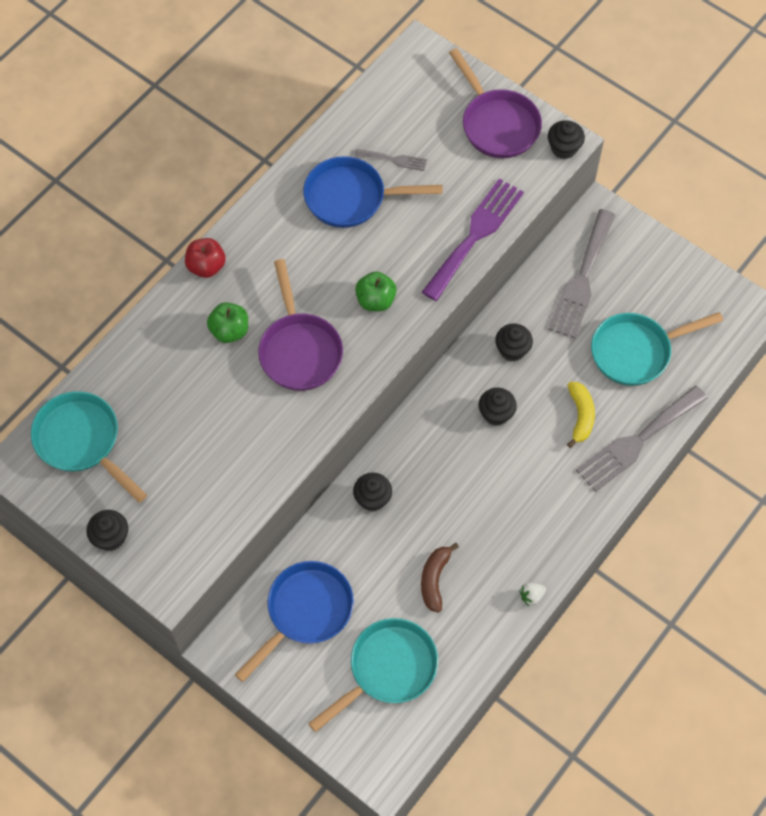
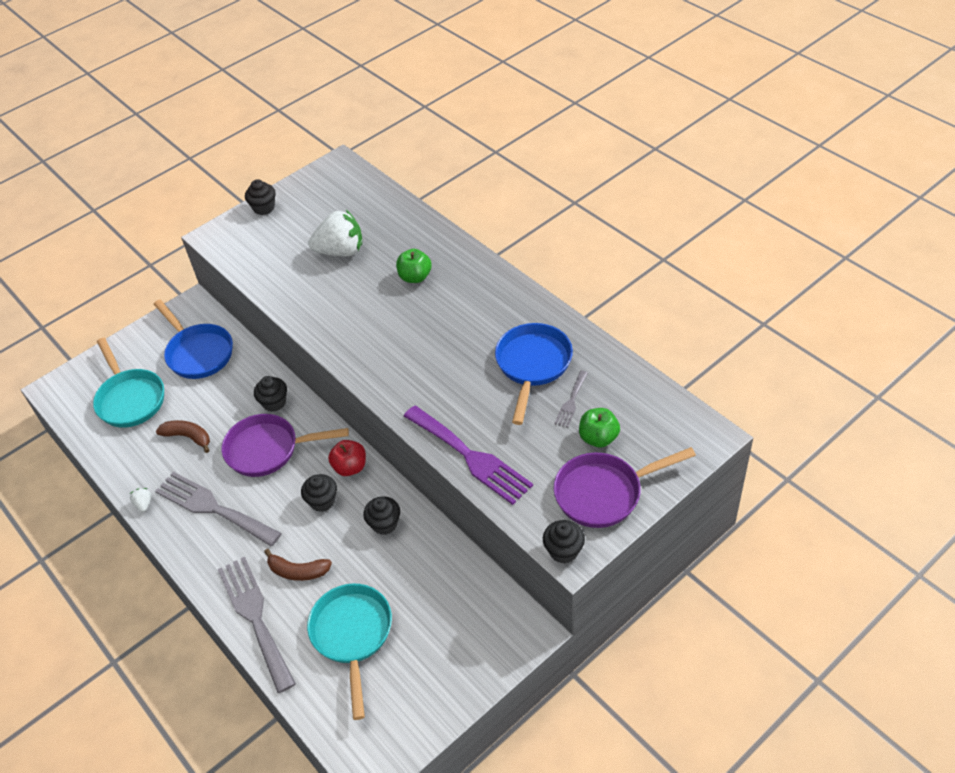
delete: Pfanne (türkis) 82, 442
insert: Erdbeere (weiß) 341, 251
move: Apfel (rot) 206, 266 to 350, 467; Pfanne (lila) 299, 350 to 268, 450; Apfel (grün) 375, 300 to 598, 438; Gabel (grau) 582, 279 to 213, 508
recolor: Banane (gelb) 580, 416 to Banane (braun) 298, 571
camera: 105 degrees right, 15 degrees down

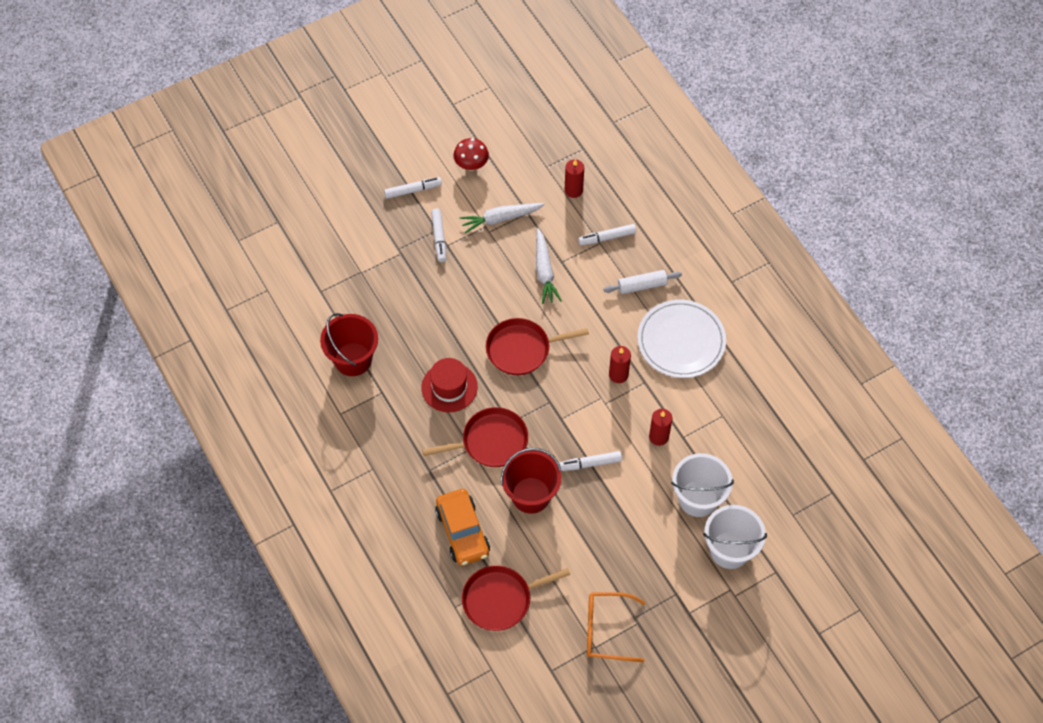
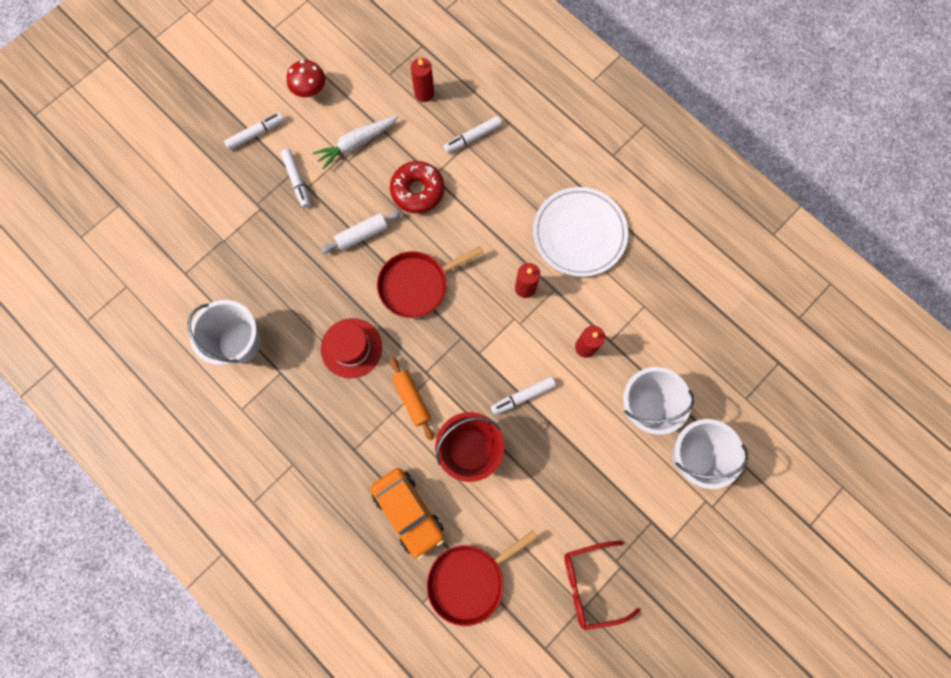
move: Nudelholz (weiß) 642, 285 to 362, 234
replace: Pfanne (rot) 491, 441 to Nudelholz (orange) 412, 399; Karotte (weiß) 544, 271 to Donut (rot) 417, 191
recolor: Eimer (rot) 353, 359 to Eimer (weiß) 239, 342; Brille (orange) 606, 630 to Brille (rot) 591, 584
camera: 15 degrees left, 15 degrees up

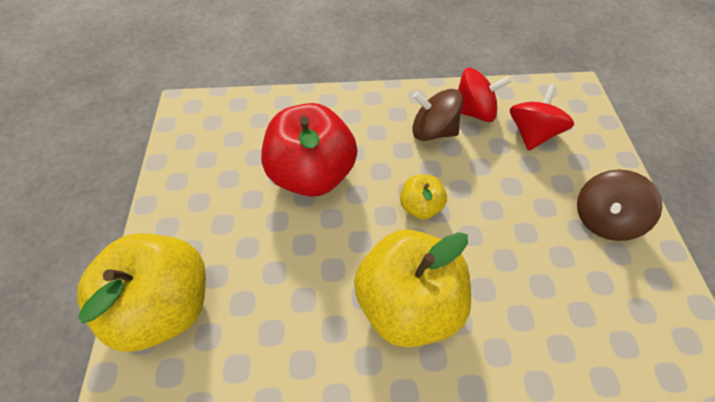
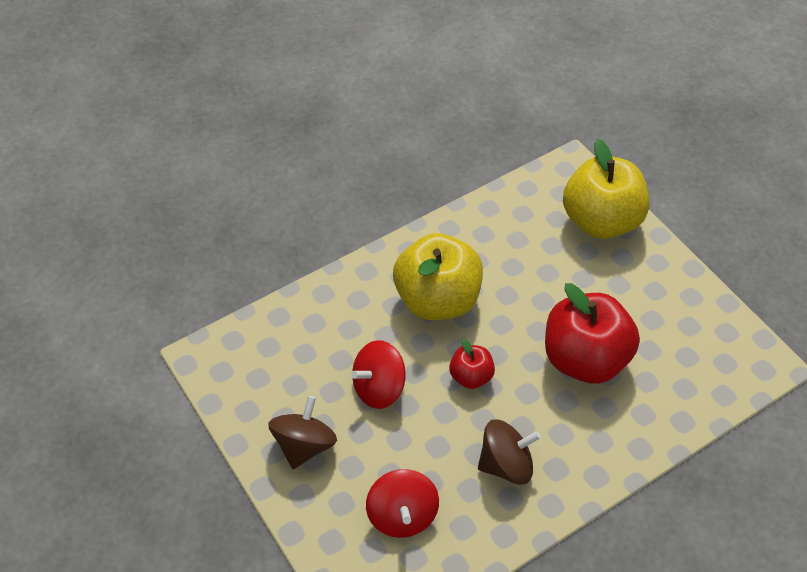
move: Kreisel (rot) 473, 111 to 379, 388
recolor: Apfel (gelb) 420, 206 to Apfel (rot) 471, 376
camera: 150 degrees right, 5 degrees down

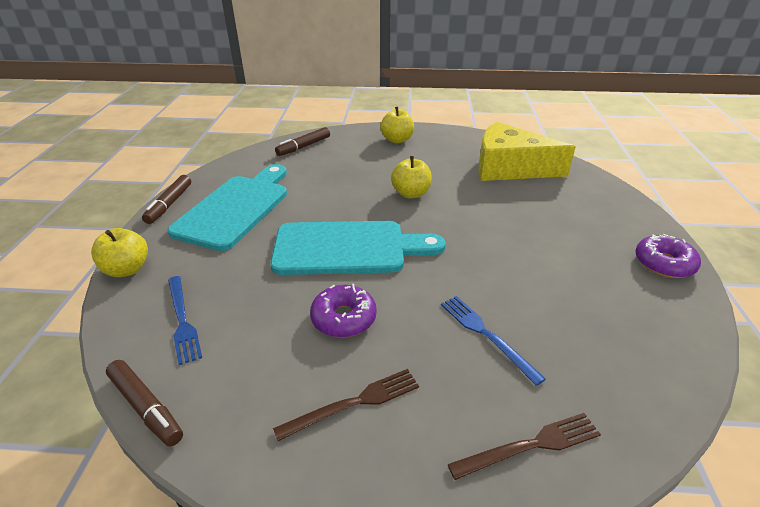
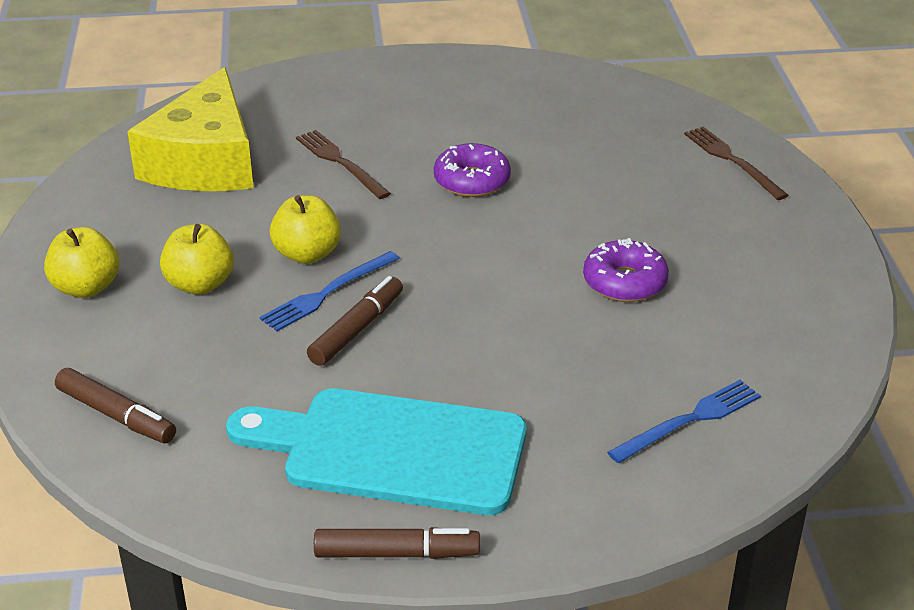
delete: Schneidebrett (türkis) 347, 248
move: Apfel (gelb) 127, 269 to 200, 284; Filzstift (braun) 146, 407 to 357, 329; Gabel (braun) 354, 403 to 340, 163; Gabel (blau) 486, 335 to 327, 293; Donut (lila) 664, 263 to 472, 181
camera: 100 degrees left, 0 degrees up

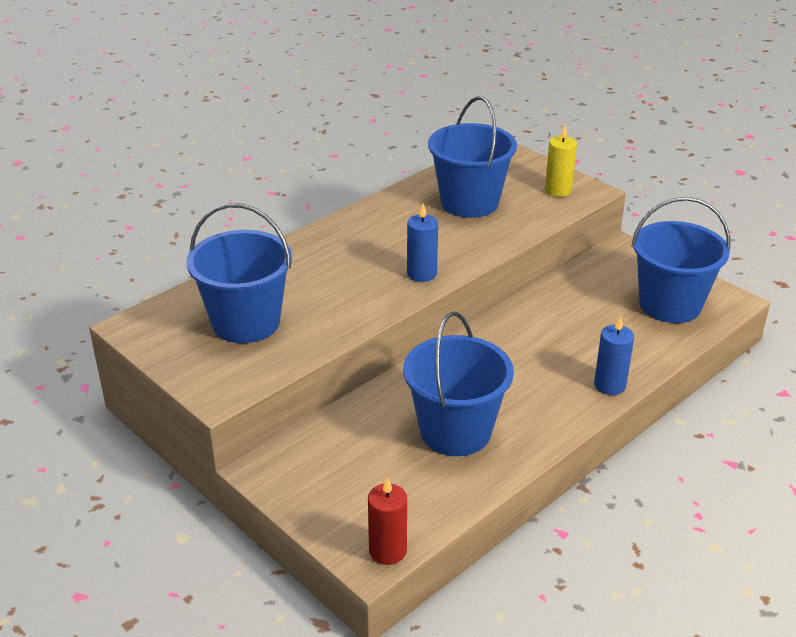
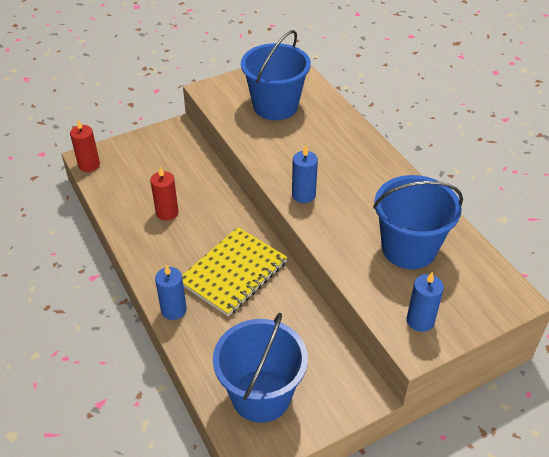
insert: Notizbuch (gelb) 233, 273
replace: Eimer (blau) 455, 431 to Kerze (rot) 167, 212
recolor: Kerze (gelb) 558, 190 to Kerze (blau) 420, 320
camera: 105 degrees right, 10 degrees up

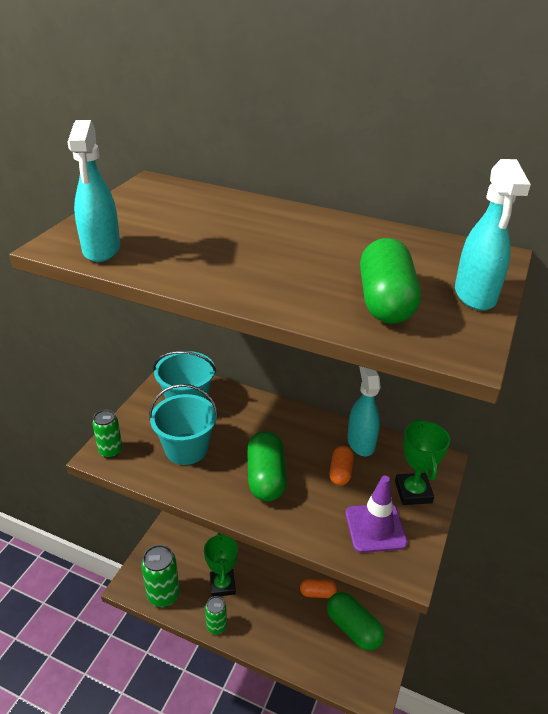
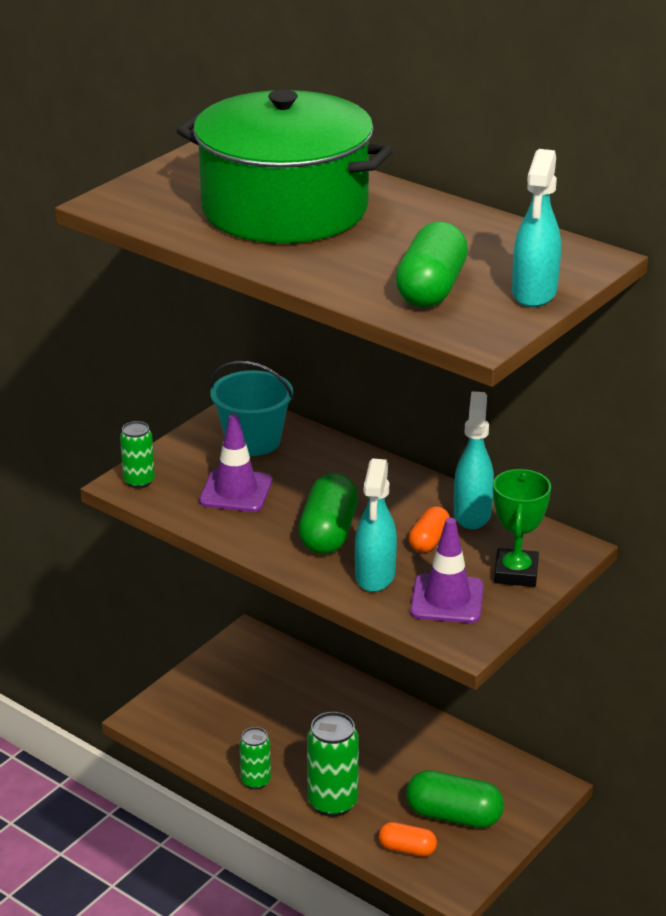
delete: Pokal (grün) 222, 585
insert: Kochtopf (grün) 284, 209
move: Sprühflasche (türkis) 101, 250 to 375, 576; Dose (grün) 163, 595 to 332, 802; Kapsel (orange) 317, 593 to 407, 849
replace: Eimer (türkis) 186, 449 to Leitkegel (lila) 236, 491
rotate: Kapsel (grün) 353, 628 = 453, 816 45 degrees counterclockwise
camera: 15 degrees right, 5 degrees down

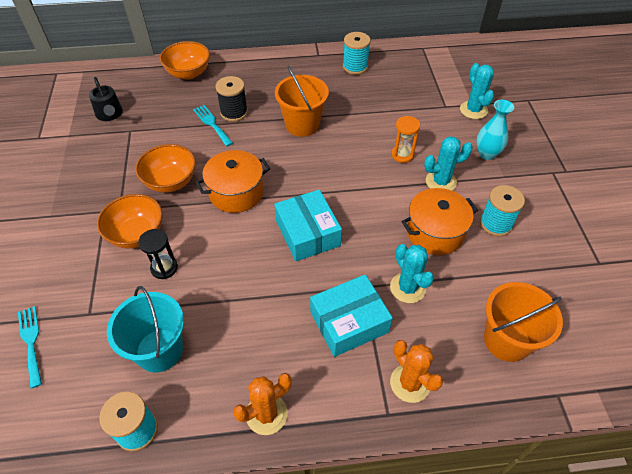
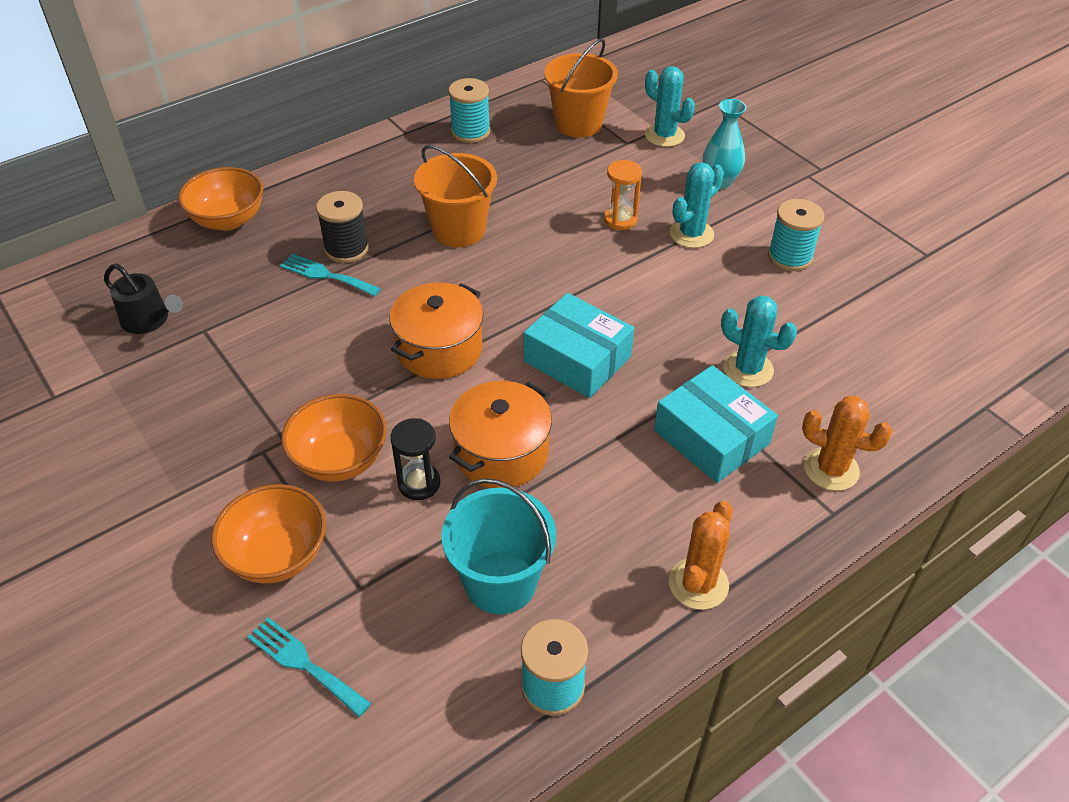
move: Schüssel (orange) 170, 182 to 277, 555; Kochtopf (orange) 435, 232 to 501, 453; Eimer (orange) 507, 340 to 578, 123
rotate: Schachtel (türkis) 349, 322 = 711, 437 75 degrees counterclockwise
camera: 30 degrees left, 5 degrees down

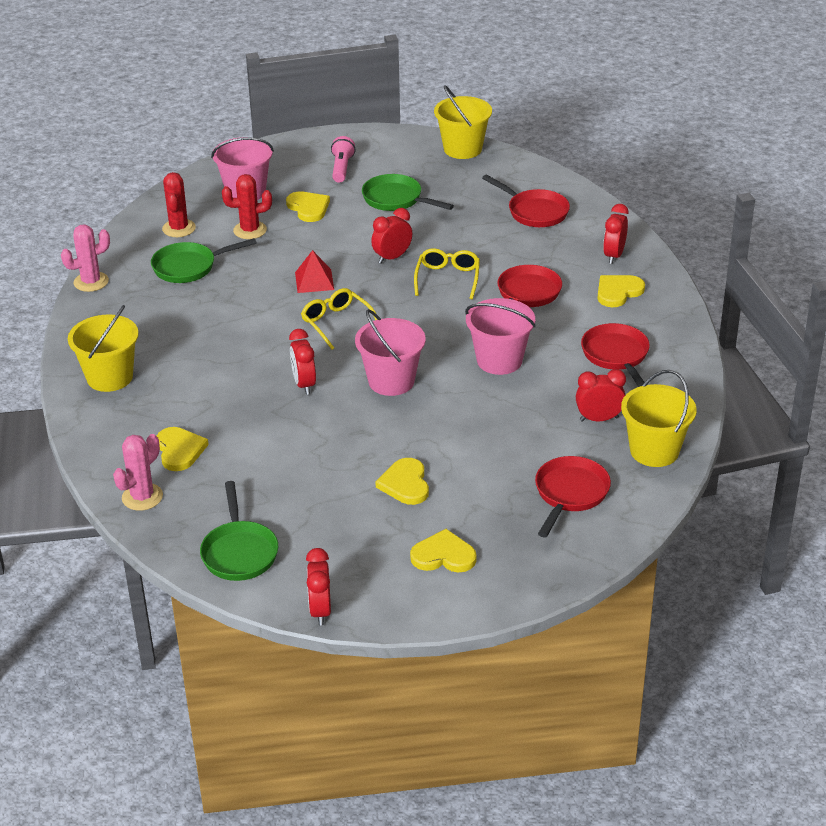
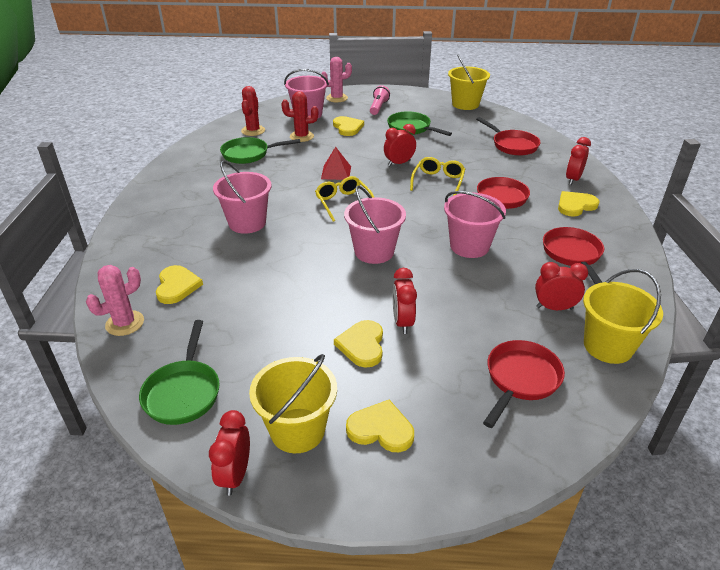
insert: Eimer (rosa) 247, 223
move: Kaktus (rosa) 91, 282 to 337, 98; Eimer (gelb) 110, 377 to 297, 430; Wecker (rot) 304, 384 to 402, 322
camera: 10 degrees right, 0 degrees up

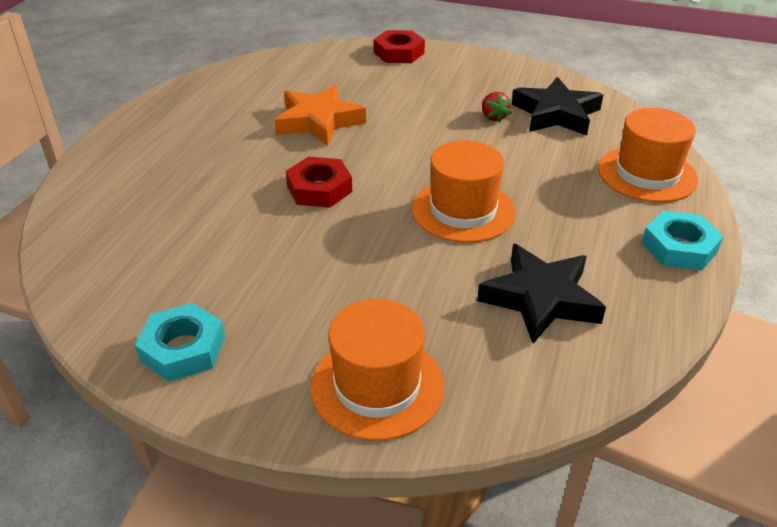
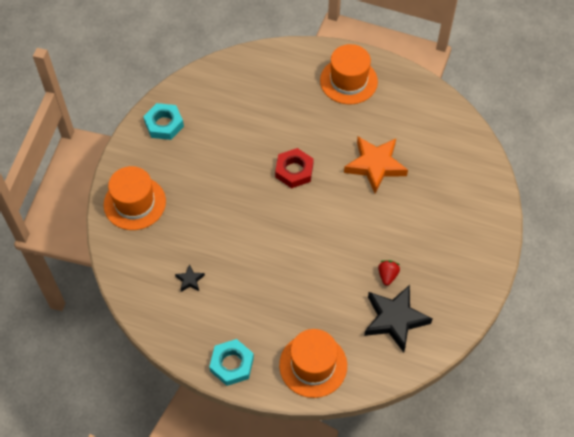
delete: Sechskantmutter (rot) 398, 53
move: Hut (orange) 463, 210 to 348, 81
rotate: Erdbeere (rot) 493, 117 = 387, 275 120 degrees clockwise
resize: Stern (schwarz) 540, 298 = 190, 280 x0.44
camera: 90 degrees right, 20 degrees up

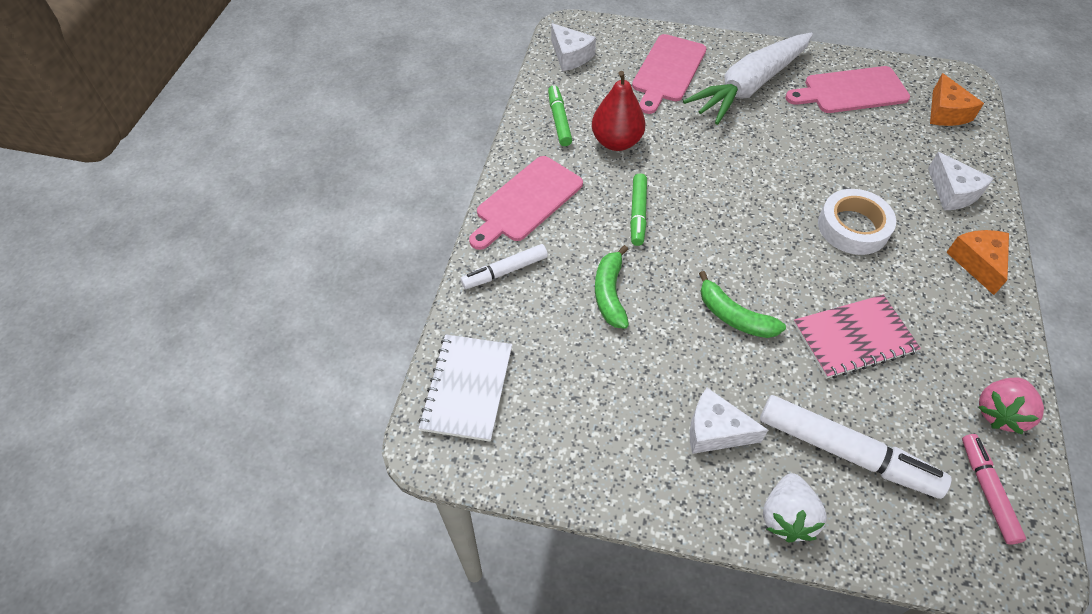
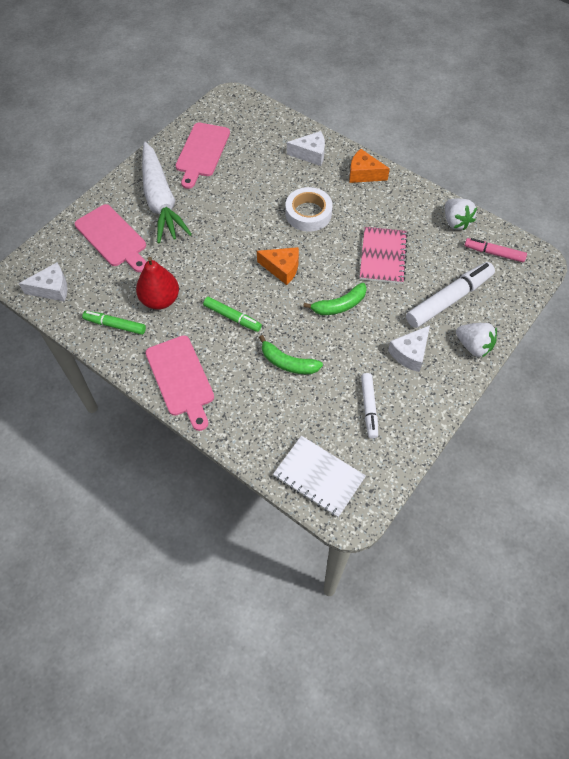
move: Filzstift (weiß) 505, 271 to 369, 408; Käse (orange) 946, 112 to 282, 268
recolor: Erdbeere (rosa) 999, 413 to Erdbeere (weiß) 455, 222
camera: 65 degrees left, 5 degrees up

